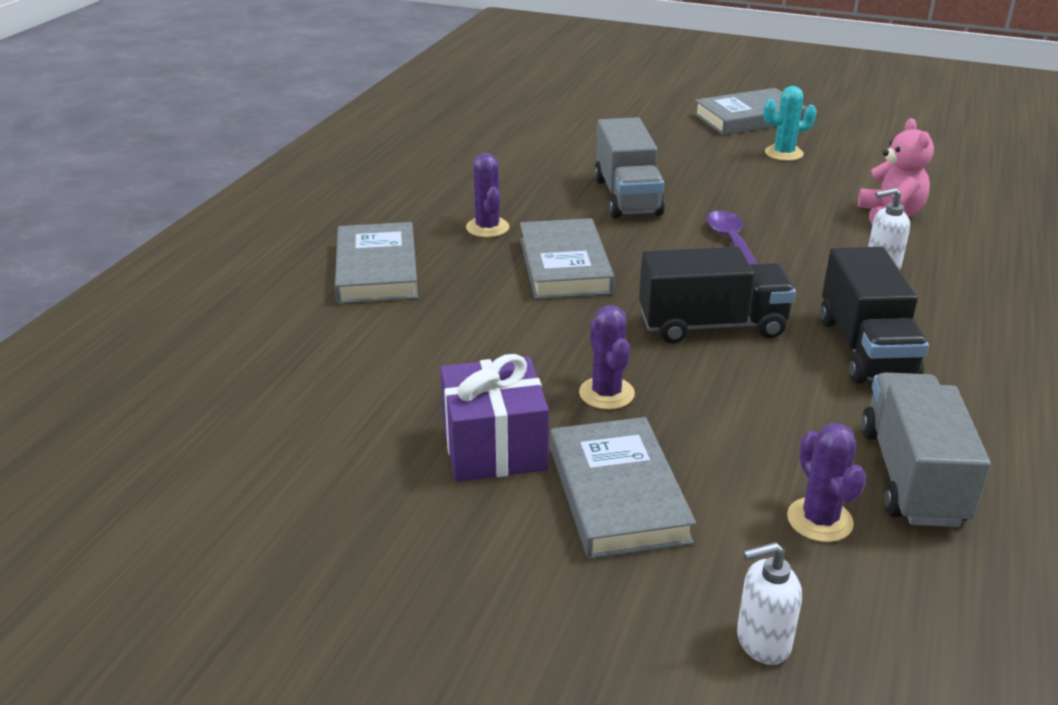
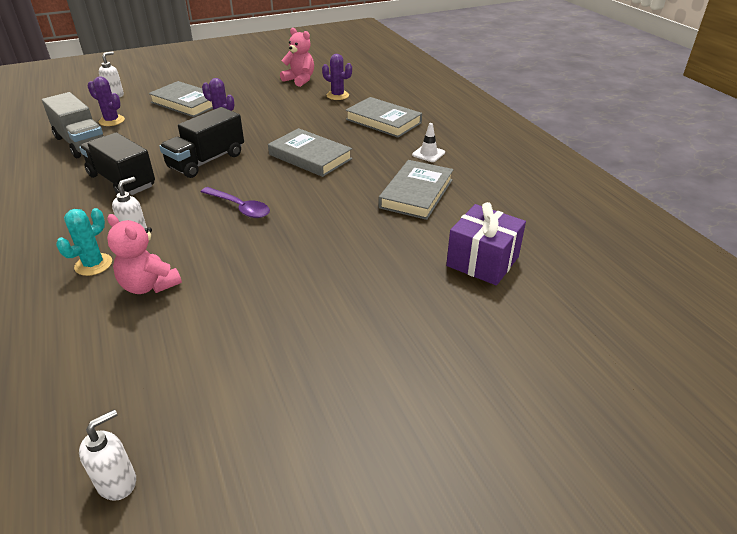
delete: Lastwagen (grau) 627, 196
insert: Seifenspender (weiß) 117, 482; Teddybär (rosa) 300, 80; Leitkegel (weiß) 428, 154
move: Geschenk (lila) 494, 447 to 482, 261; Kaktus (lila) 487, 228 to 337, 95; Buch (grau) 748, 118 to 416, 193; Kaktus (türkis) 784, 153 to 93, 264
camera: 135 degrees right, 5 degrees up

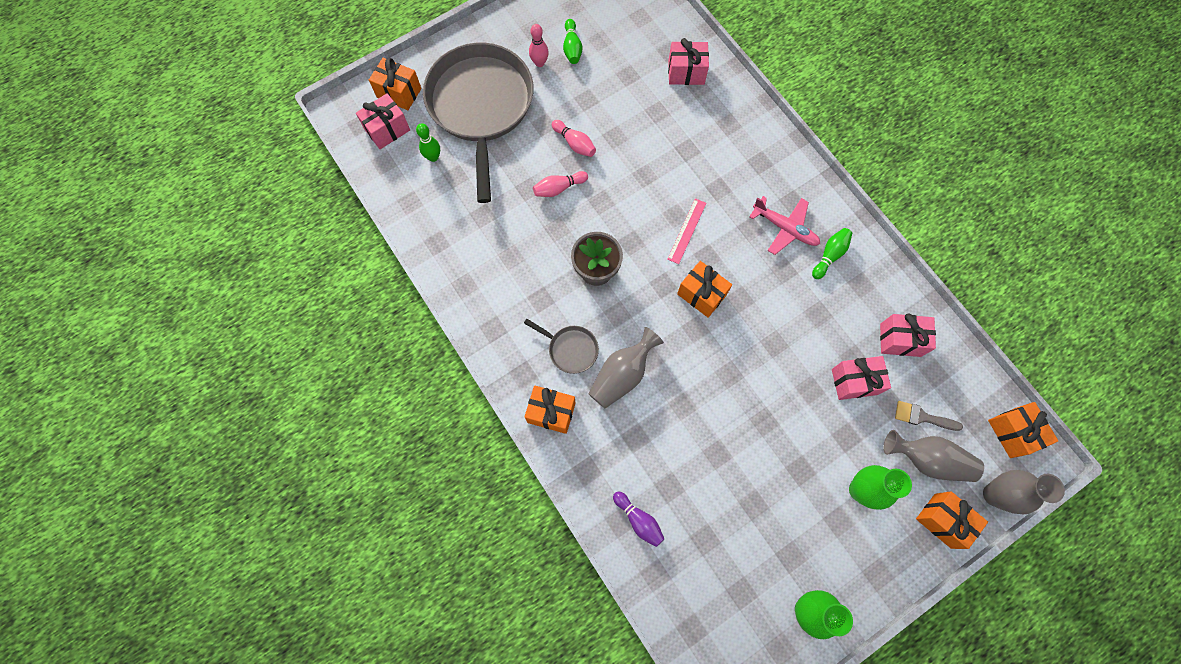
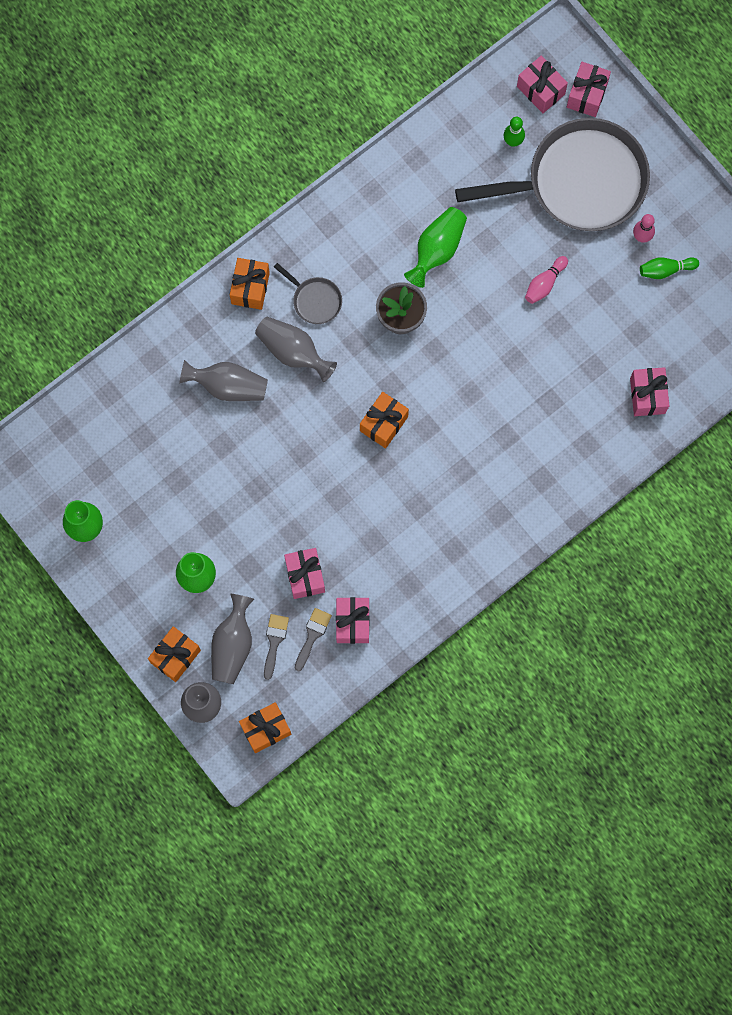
delete: Bowlingkegel (rosa) 559, 188; Bowlingkegel (lila) 639, 520; Lineal (rosa) 687, 231; Flugzeug (rosa) 785, 228; Bowlingkegel (grün) 830, 255
insert: Vase (grau) 228, 386; Pinsel (grau) 312, 635; Vase (grün) 437, 249
recolor: Geschenk (orange) 399, 93 to Geschenk (rosa) 587, 95
rotate: Pfanne (grau) 570, 349 = 315, 300 75 degrees counterclockwise
camera: 85 degrees right, 5 degrees up

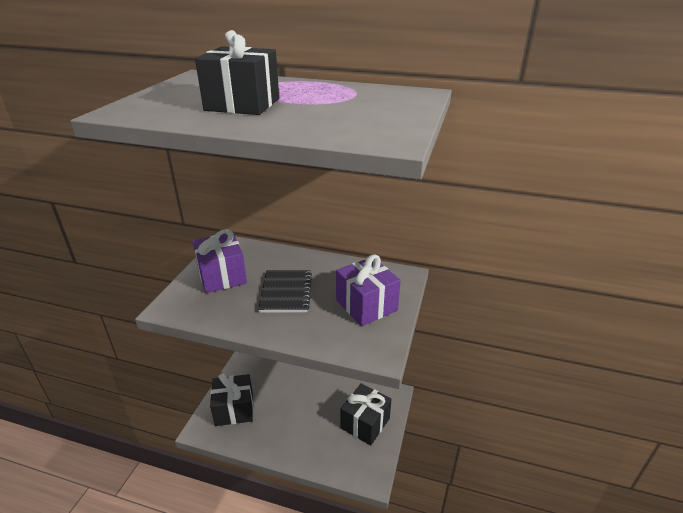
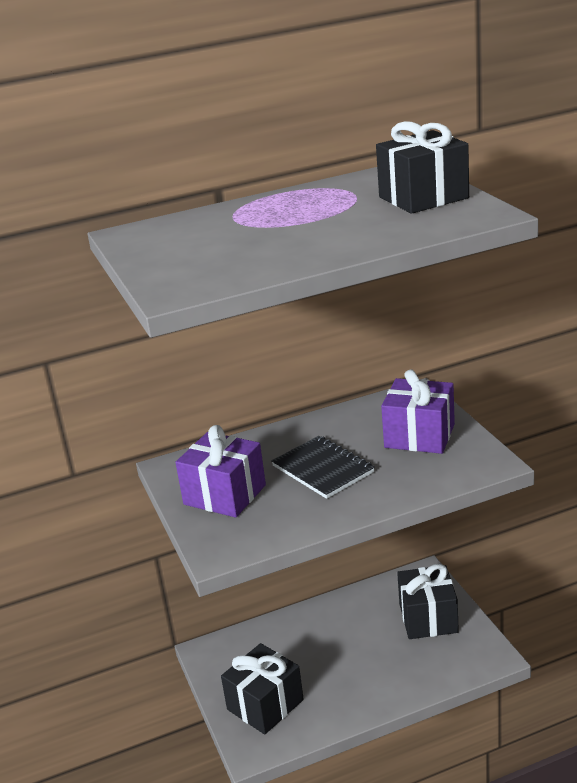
move: Geschenk (schwarz) 242, 104 to 423, 198
camera: 35 degrees left, 5 degrees down

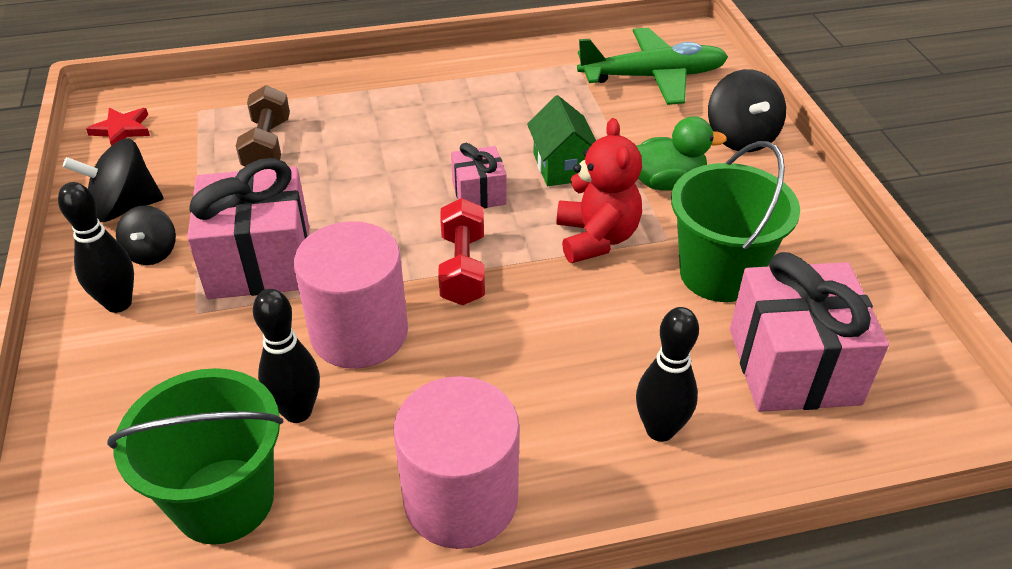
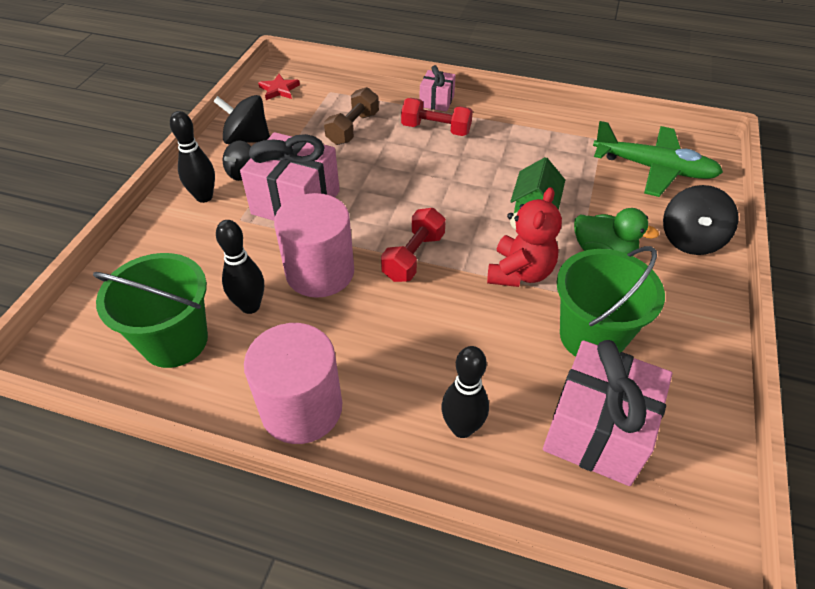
insert: Hantel (rot) 436, 129
move: Geschenk (rosa) 479, 193 to 436, 101
camera: 30 degrees right, 5 degrees up

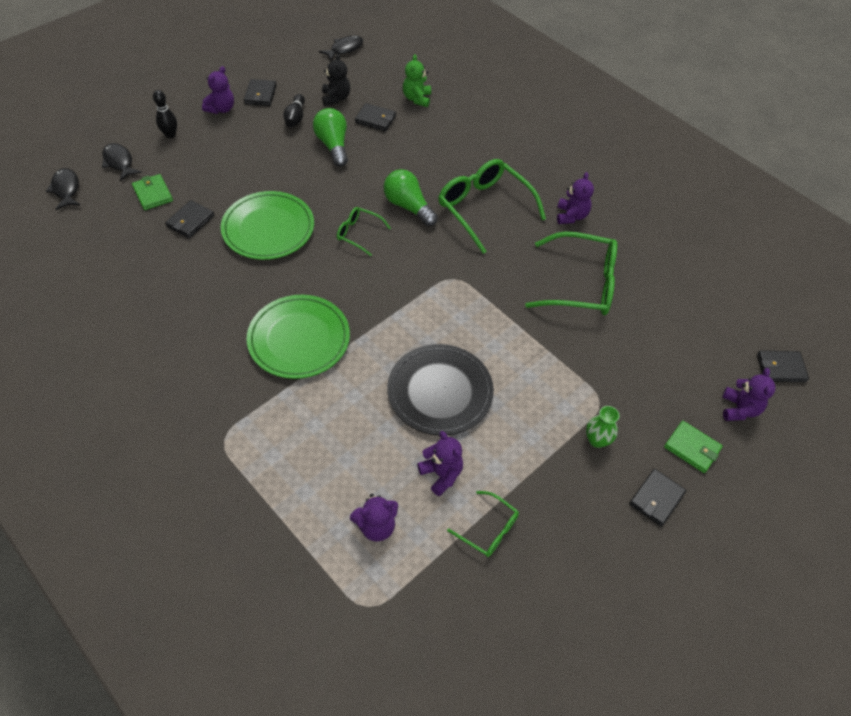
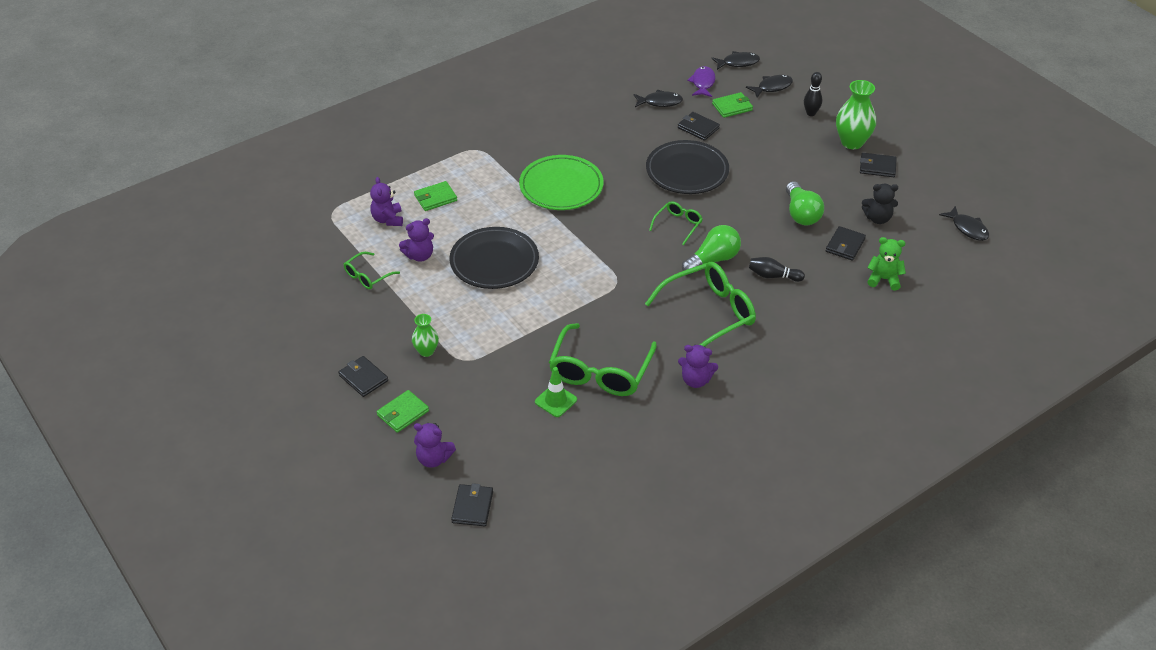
insert: Geldbörse (grün) 435, 198; Leitkegel (grün) 556, 401; Fisch (schwarz) 660, 102; Fisch (lila) 703, 83
move: Bowlingkegel (schwarz) 295, 118 to 773, 276
replace: Teddybär (lila) 221, 109 to Vase (grün) 852, 142
recolor: Teller (grün) 268, 229 to Teller (schwarz) 687, 171
rotate: Glühbirne (grün) 333, 145 = 801, 214 90 degrees clockwise
camera: 100 degrees right, 10 degrees down

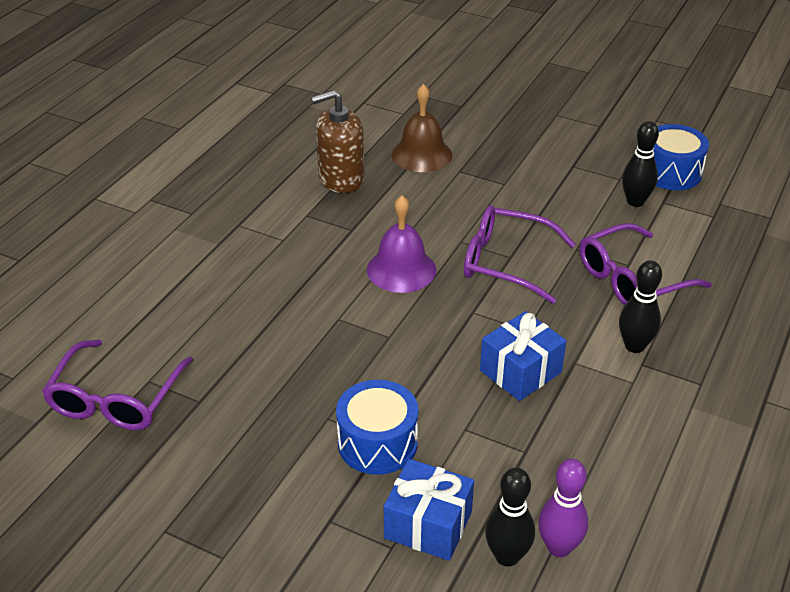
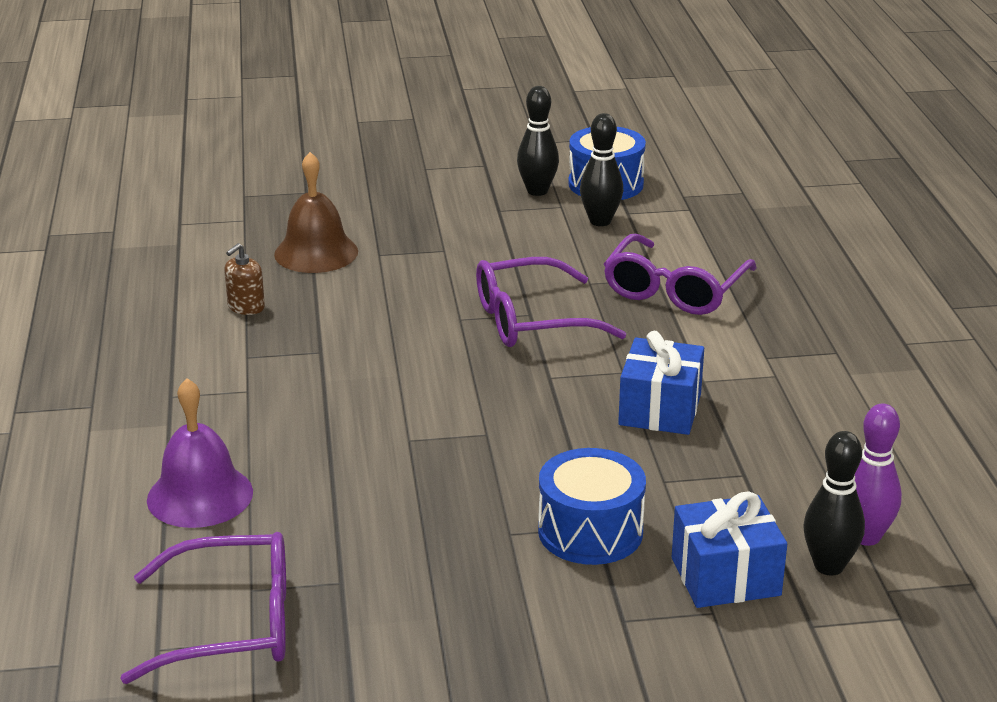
move: Glocke (lila) 401, 269 to 200, 495; Bowlingkegel (schwarz) 634, 346 to 537, 191
rotate: Brille (lila) 116, 399 = 233, 624 75 degrees counterclockwise
resize: Seifenspender (braun) 341, 179 = 246, 307 x0.51
camera: 35 degrees left, 10 degrees down

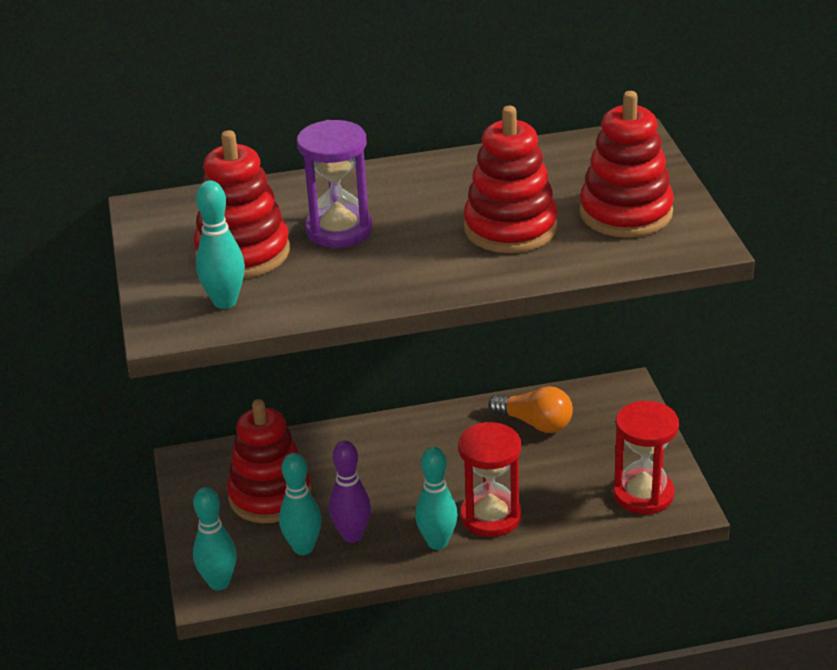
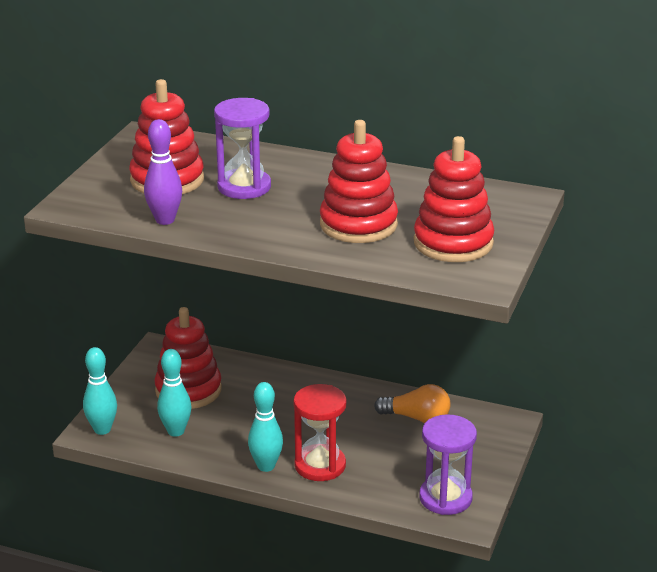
delete: Bowlingkegel (türkis) 225, 302
move: Bowlingkegel (lila) 352, 535 to 165, 220
recolor: Sanduhr (rot) 643, 494 to Sanduhr (lila) 445, 498
rotate: Glühbirne (orange) 535, 423 = 417, 418 45 degrees counterclockwise
camera: 30 degrees right, 5 degrees down

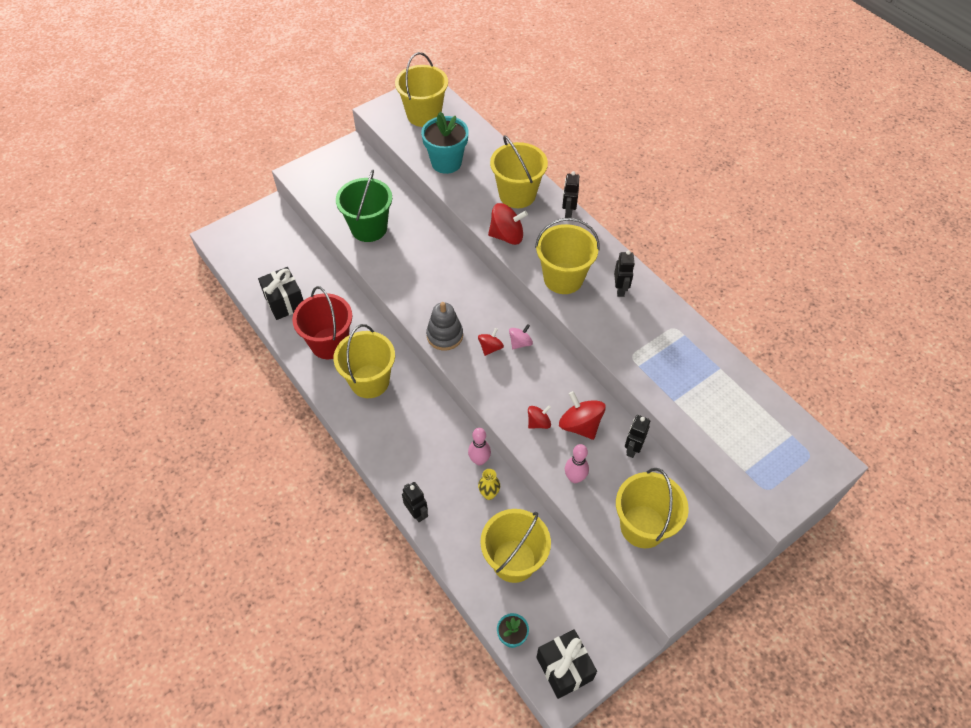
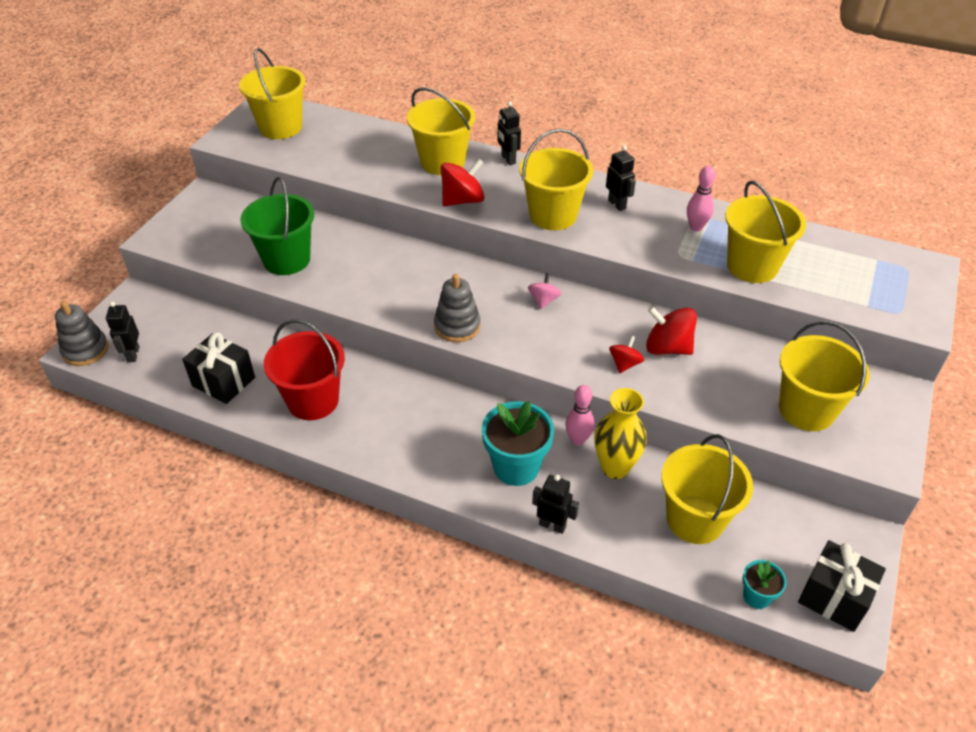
delete: Kreisel (rot) 490, 348
insert: Stapelspielzeug (grau) 85, 350
move: Eimer (gelb) 369, 381 to 752, 266; Blumentopf (türkis) 446, 163 to 516, 467; Bowlingkegel (rosa) 574, 478 to 696, 227; Roboter (schwarz) 632, 449 to 133, 354
resize: Vase (gelb) 489, 494 = 615, 467 x1.80
camera: 30 degrees left, 10 degrees down

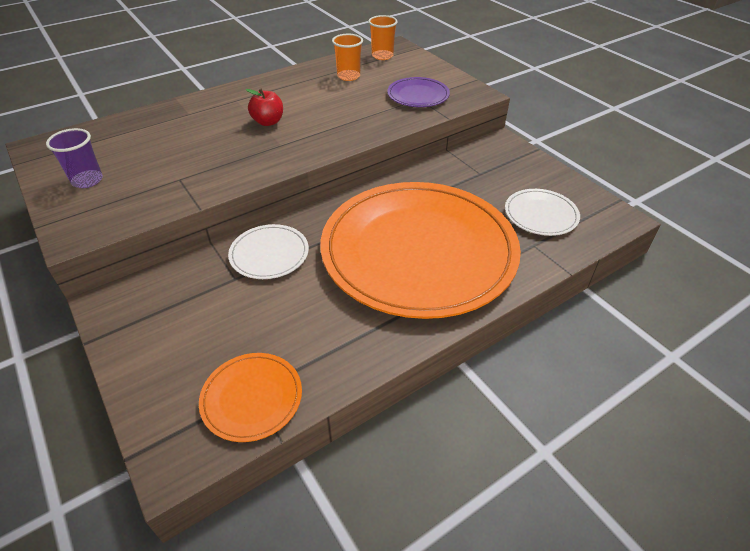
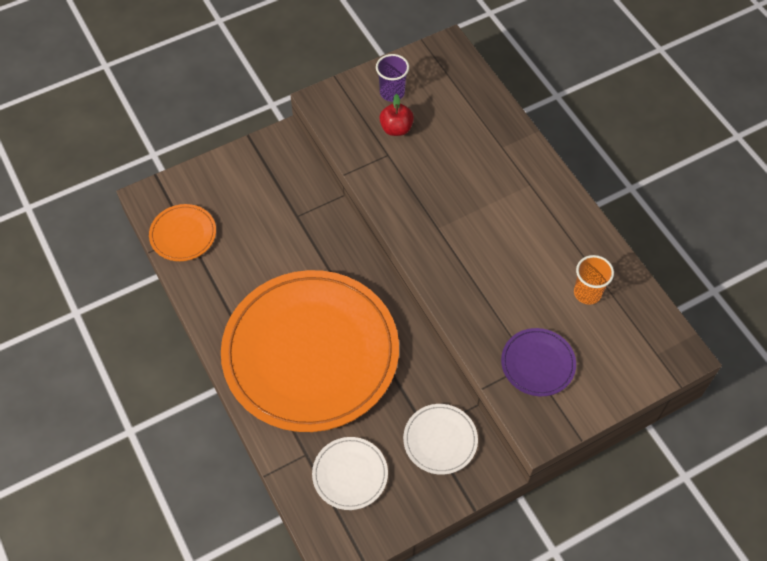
delete: Becher (orange) 382, 56
move: Teller (weiß) 269, 254 to 440, 440; Apfel (rot) 268, 122 to 396, 128
camera: 95 degrees right, 15 degrees up

